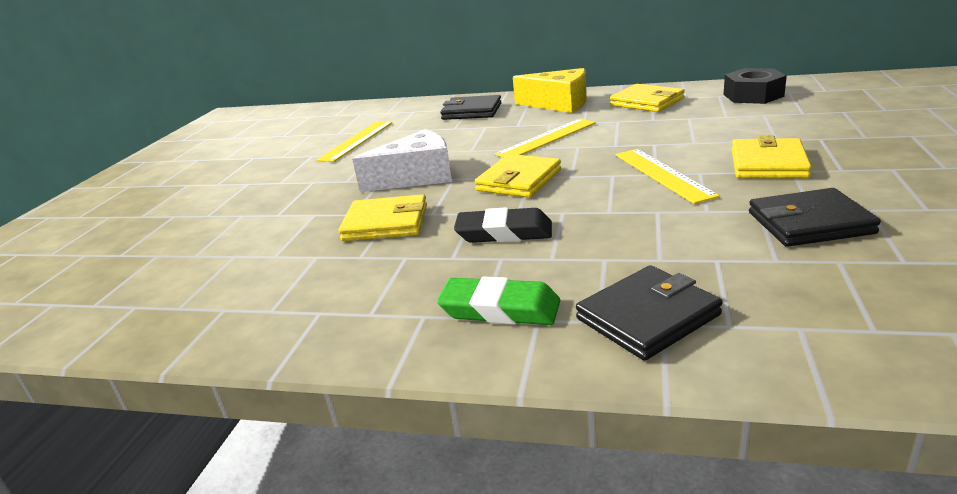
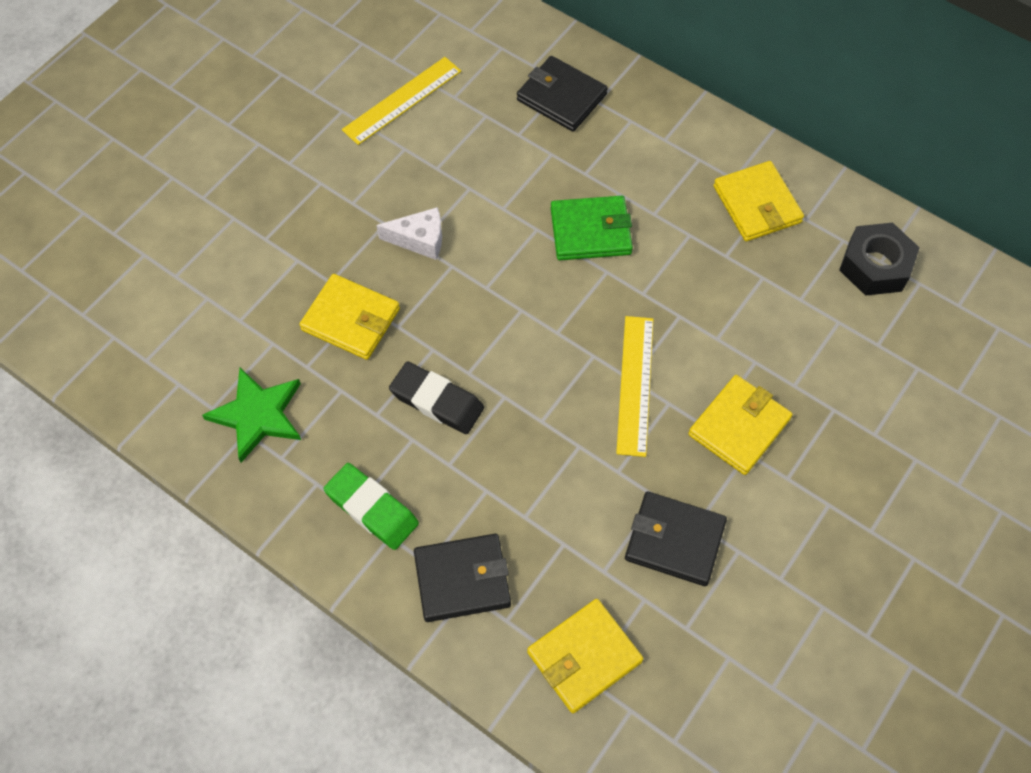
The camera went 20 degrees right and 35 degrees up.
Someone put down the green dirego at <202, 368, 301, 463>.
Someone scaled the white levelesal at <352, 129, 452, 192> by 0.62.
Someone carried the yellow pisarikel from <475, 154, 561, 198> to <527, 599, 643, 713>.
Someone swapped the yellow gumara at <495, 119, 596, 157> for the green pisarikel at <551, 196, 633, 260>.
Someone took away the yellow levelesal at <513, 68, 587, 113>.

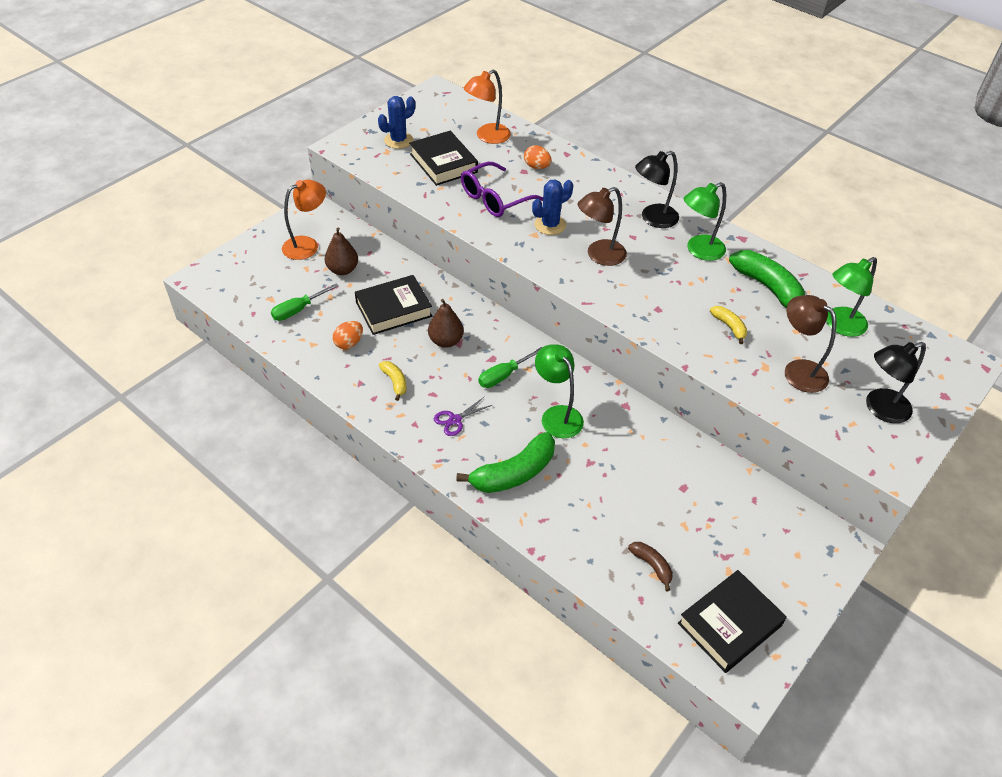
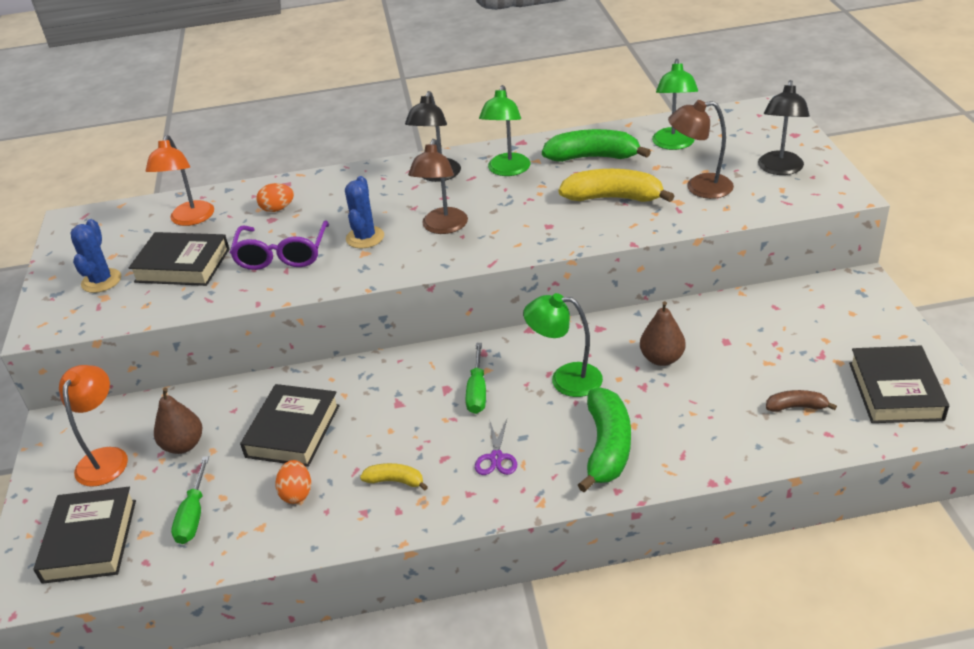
The camera went 45 degrees left and 10 degrees down.
Someone put down the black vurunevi at <33, 487, 136, 584>.
Someone scaled the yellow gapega at <710, 306, 747, 344> by 1.94.
Someone carried the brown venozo from <428, 299, 464, 348> to <640, 301, 686, 366>.

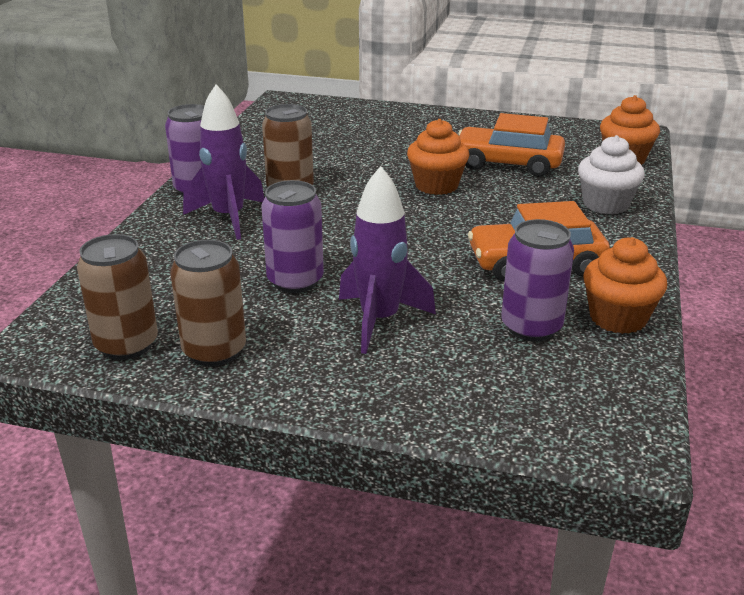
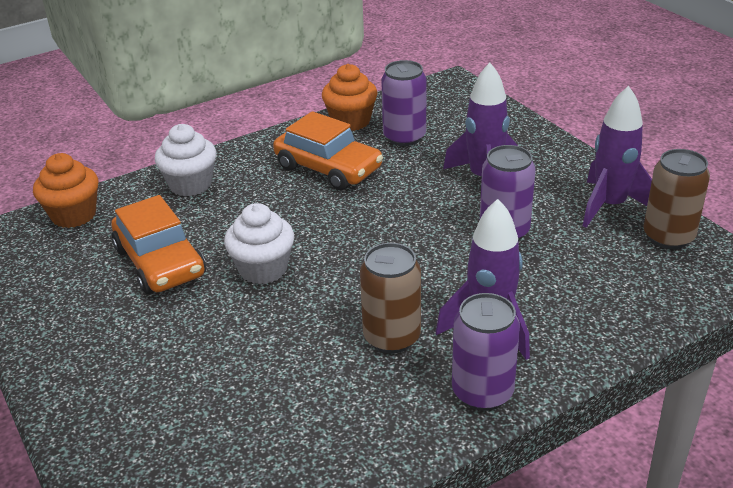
The camera went 135 degrees left and 5 degrees up.
Someone repainted the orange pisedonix at <407, 119, 469, 195>, which became the white pisedonix at <224, 203, 294, 285>.
Someone swapped the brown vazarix at <170, 240, 246, 367> for the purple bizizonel at <583, 86, 652, 228>.

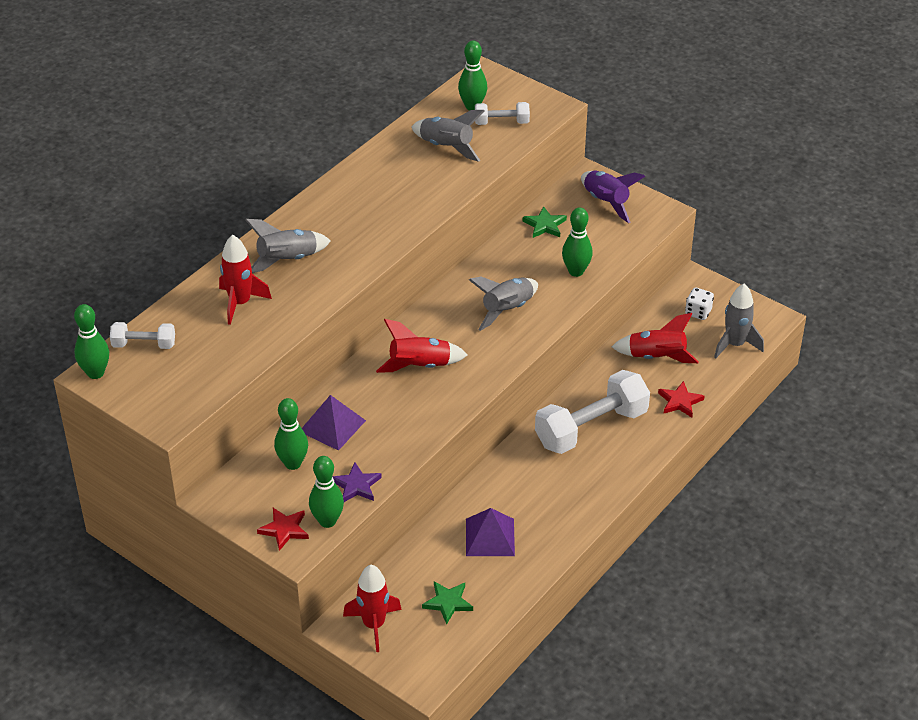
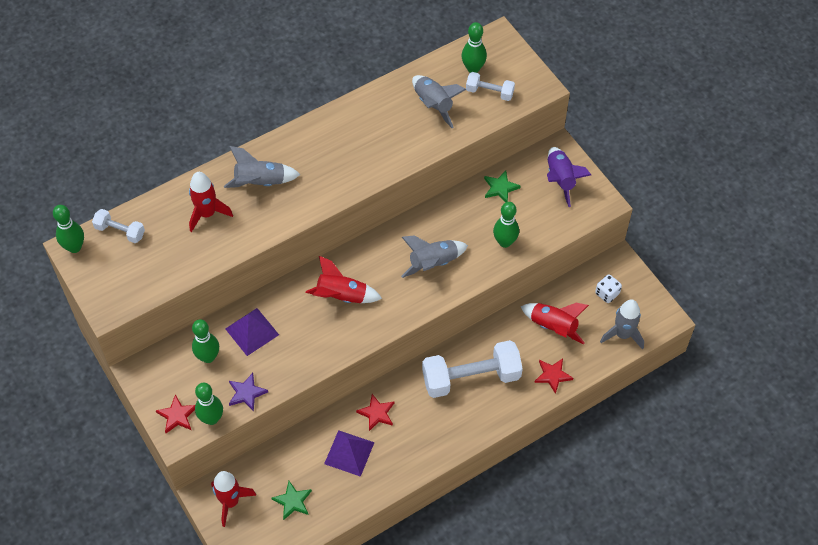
The camera went 20 degrees right and 15 degrees up.
Someone put down the red dirego at <356, 394, 394, 431>.

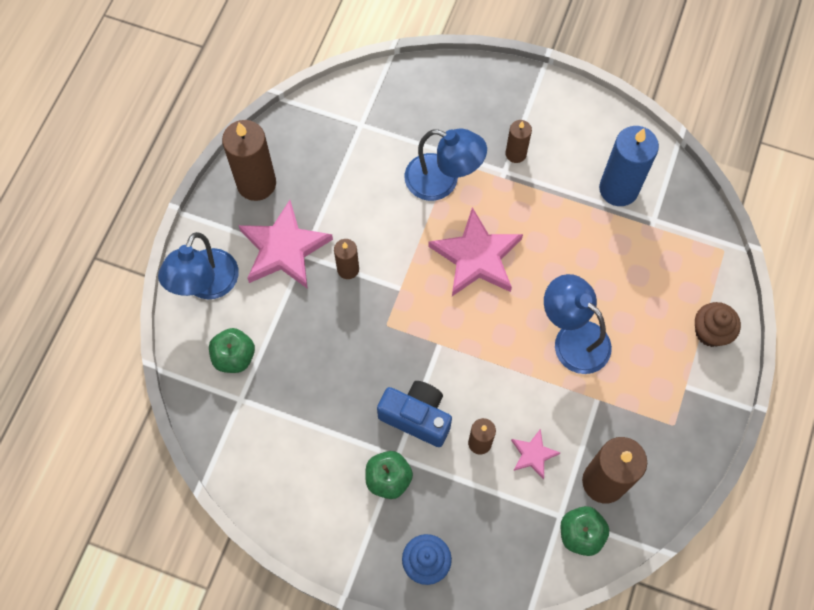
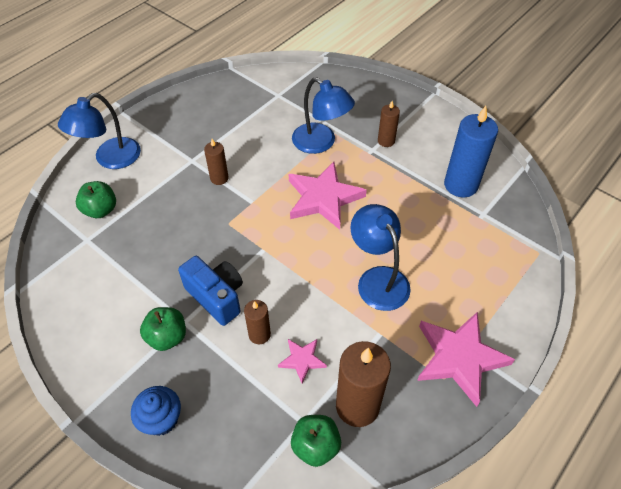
The camera went 20 degrees right and 15 degrees down.
Someone carried the pink dirego from <238, 200, 333, 289> to <417, 312, 515, 407>.
Someone took away the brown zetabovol at <222, 120, 276, 201>.
Someone took away the brown pisedonix at <695, 302, 741, 347>.

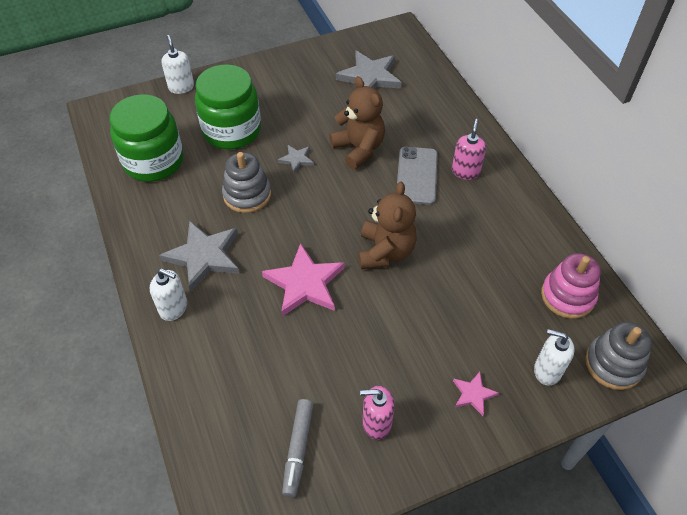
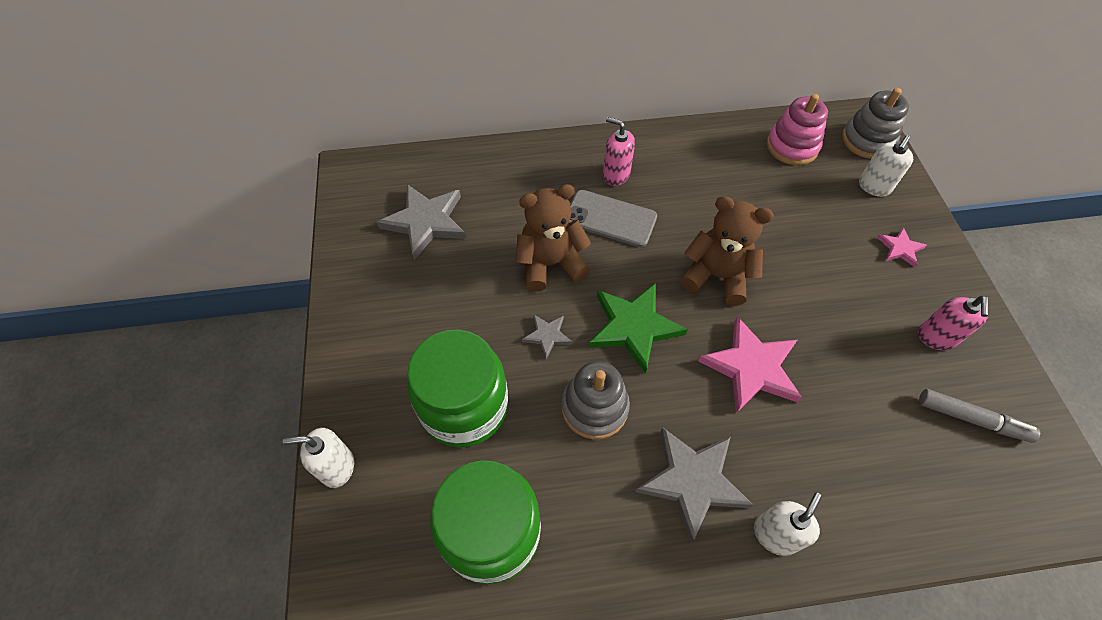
The camera went 75 degrees left and 5 degrees up.
Someone put down the green dirego at <589, 283, 688, 374>.

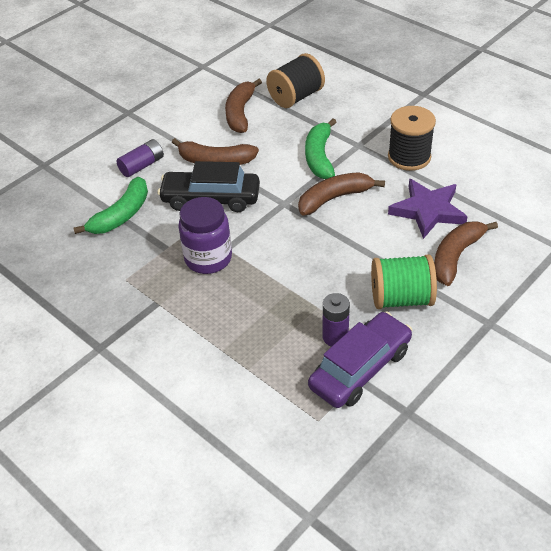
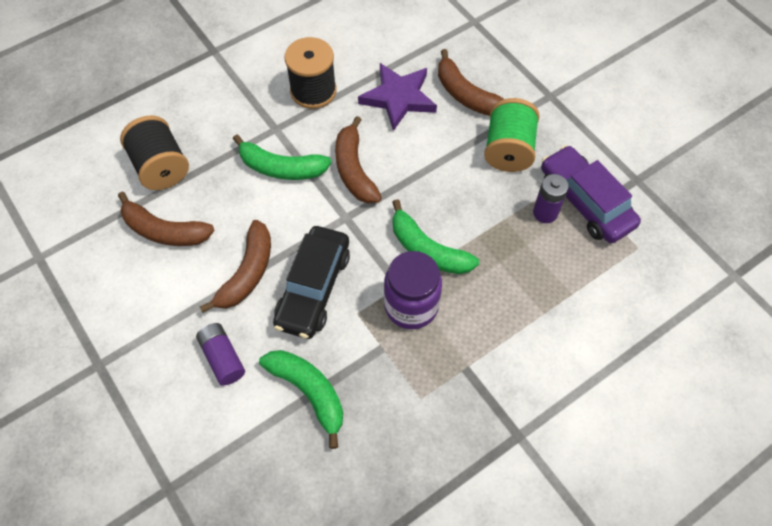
The camera went 80 degrees left and 15 degrees up.
Someone put down the green gapega at <392, 199, 479, 274>.

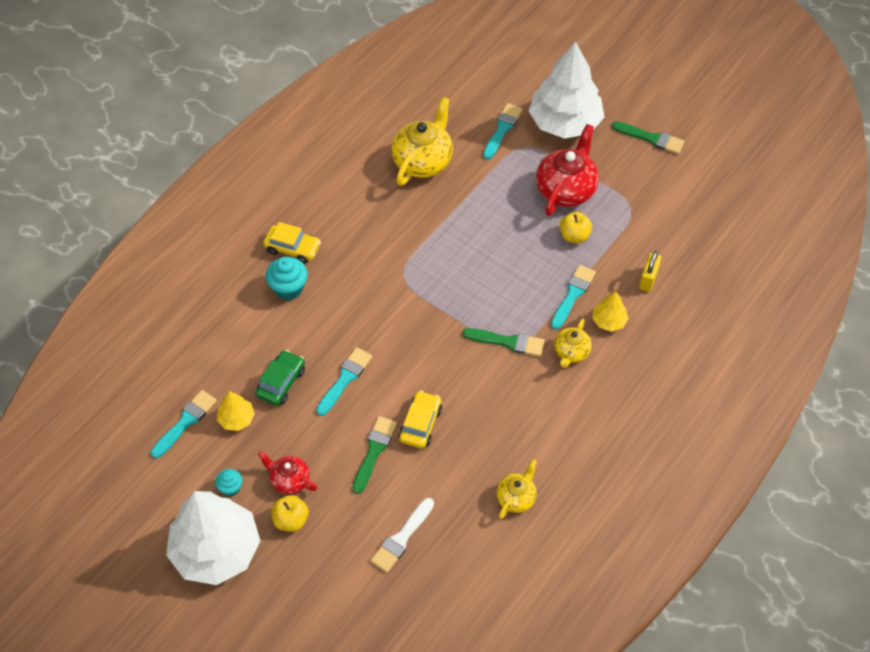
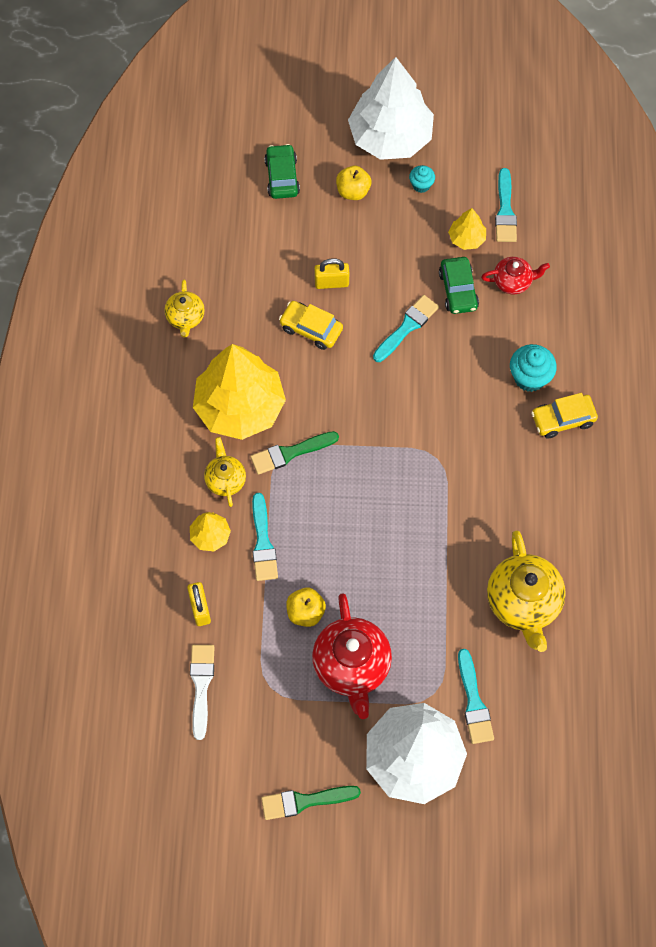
The camera went 145 degrees right and 10 degrees up.
Someone carried the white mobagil from <371, 498, 434, 572> to <190, 645, 214, 740>.
Someone put down the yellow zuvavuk at <193, 344, 286, 440>.
Someone put down the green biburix at <264, 144, 300, 199>.
Someone rotated the yellow biburix at <399, 390, 442, 449> by 135 degrees clockwise.
Someone swapped the green mobagil at <352, 416, 397, 494> for the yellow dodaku at <314, 258, 349, 289>.
Someone rotated the turquoise mobagil at <316, 347, 372, 416> by 135 degrees counterclockwise.
Someone carried the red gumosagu from <258, 451, 317, 495> to <481, 257, 550, 294>.

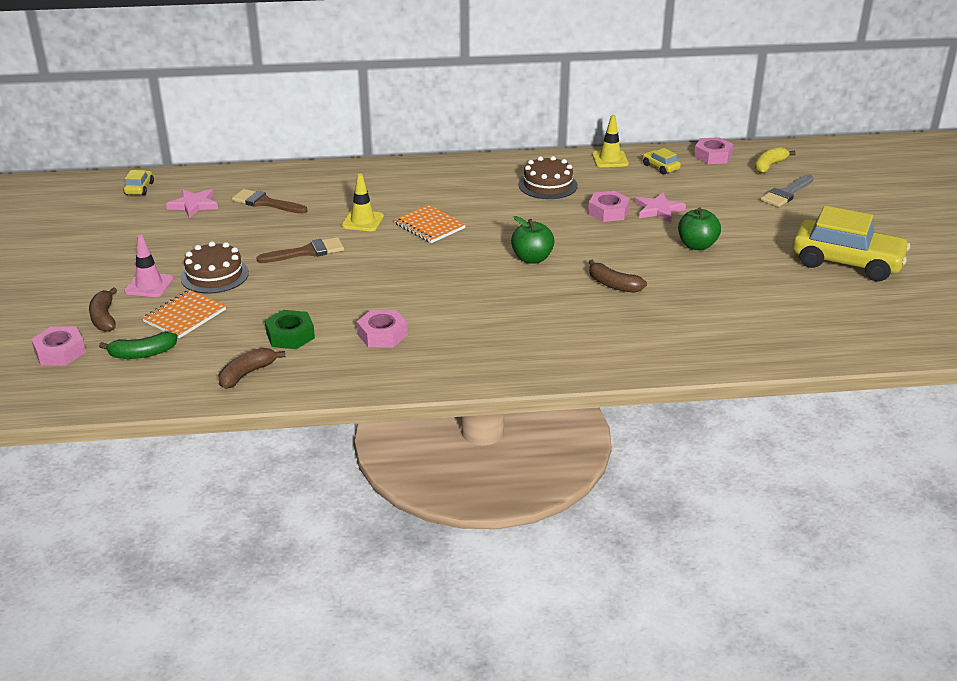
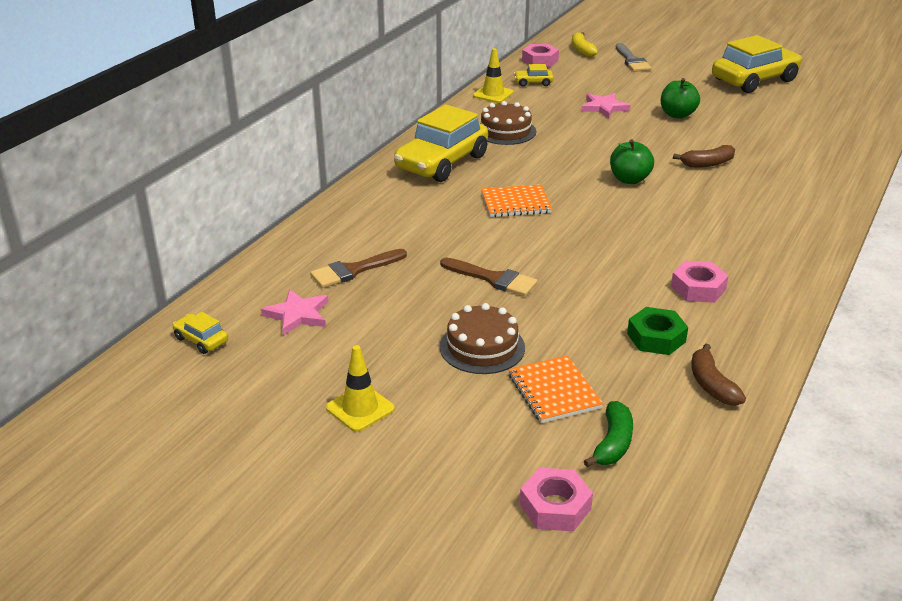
The camera went 55 degrees left and 0 degrees up.
Someone carried the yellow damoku from <342, 174, 384, 231> to <326, 345, 395, 432>.
Someone put down the yellow biburix at <394, 104, 488, 182>.
Someone rotated the brown mobagil at <256, 237, 344, 263> by 105 degrees clockwise.
Someone took away the brown gapega at <89, 287, 117, 332>.
Someone took away the pink damoku at <124, 235, 174, 297>.
Someone took away the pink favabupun at <588, 191, 630, 222>.

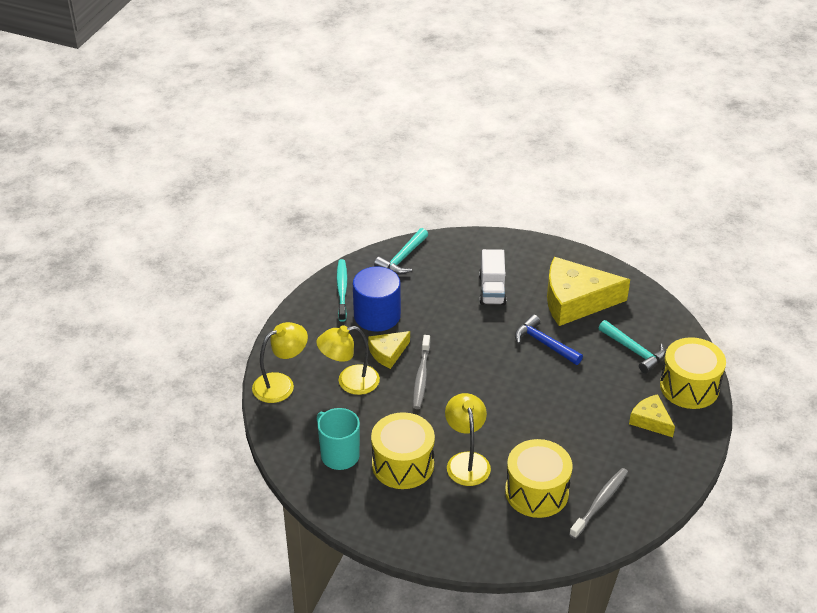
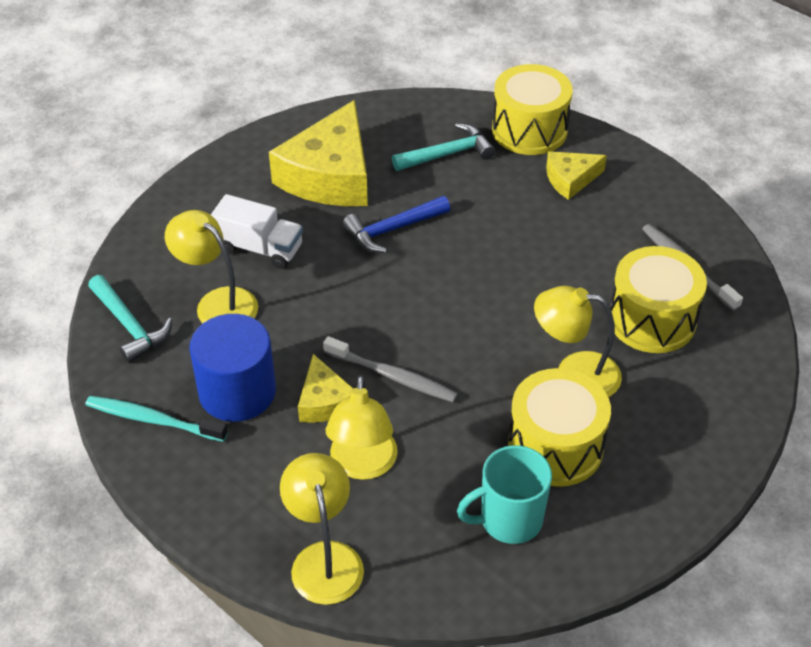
The camera went 70 degrees left and 5 degrees up.
Someone put down the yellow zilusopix at <165, 210, 258, 323>.

